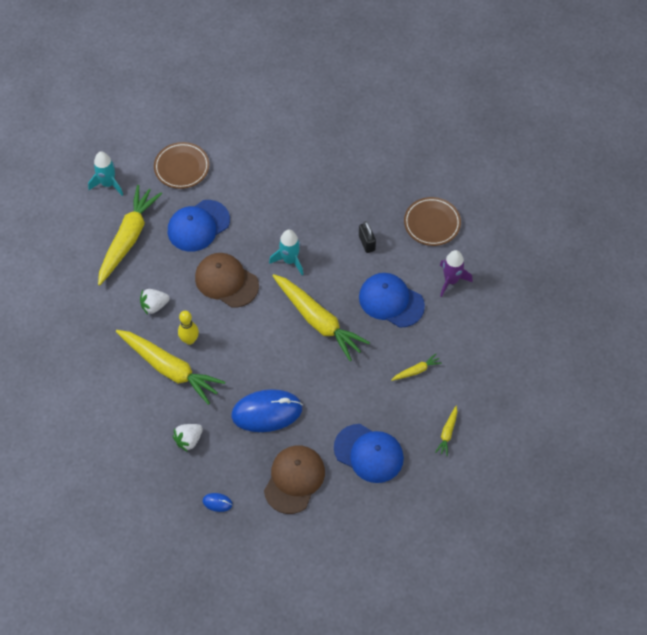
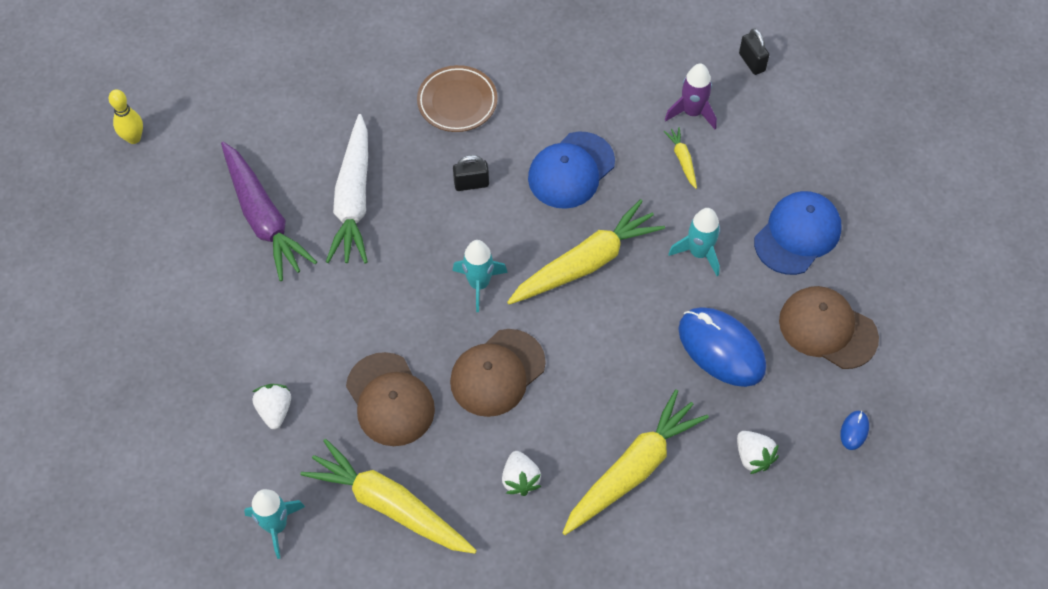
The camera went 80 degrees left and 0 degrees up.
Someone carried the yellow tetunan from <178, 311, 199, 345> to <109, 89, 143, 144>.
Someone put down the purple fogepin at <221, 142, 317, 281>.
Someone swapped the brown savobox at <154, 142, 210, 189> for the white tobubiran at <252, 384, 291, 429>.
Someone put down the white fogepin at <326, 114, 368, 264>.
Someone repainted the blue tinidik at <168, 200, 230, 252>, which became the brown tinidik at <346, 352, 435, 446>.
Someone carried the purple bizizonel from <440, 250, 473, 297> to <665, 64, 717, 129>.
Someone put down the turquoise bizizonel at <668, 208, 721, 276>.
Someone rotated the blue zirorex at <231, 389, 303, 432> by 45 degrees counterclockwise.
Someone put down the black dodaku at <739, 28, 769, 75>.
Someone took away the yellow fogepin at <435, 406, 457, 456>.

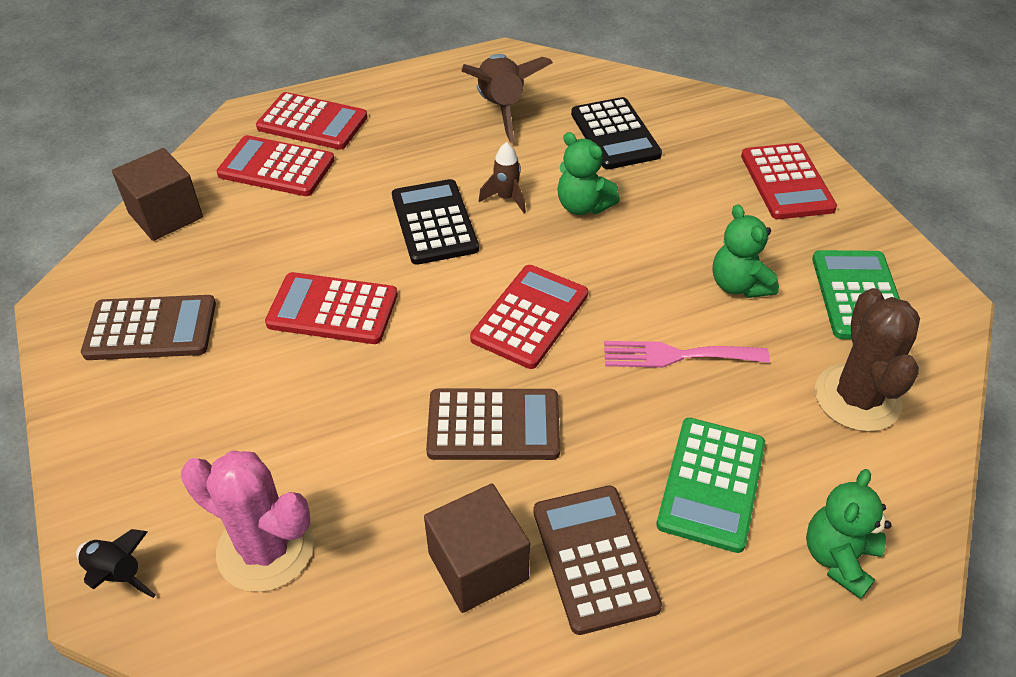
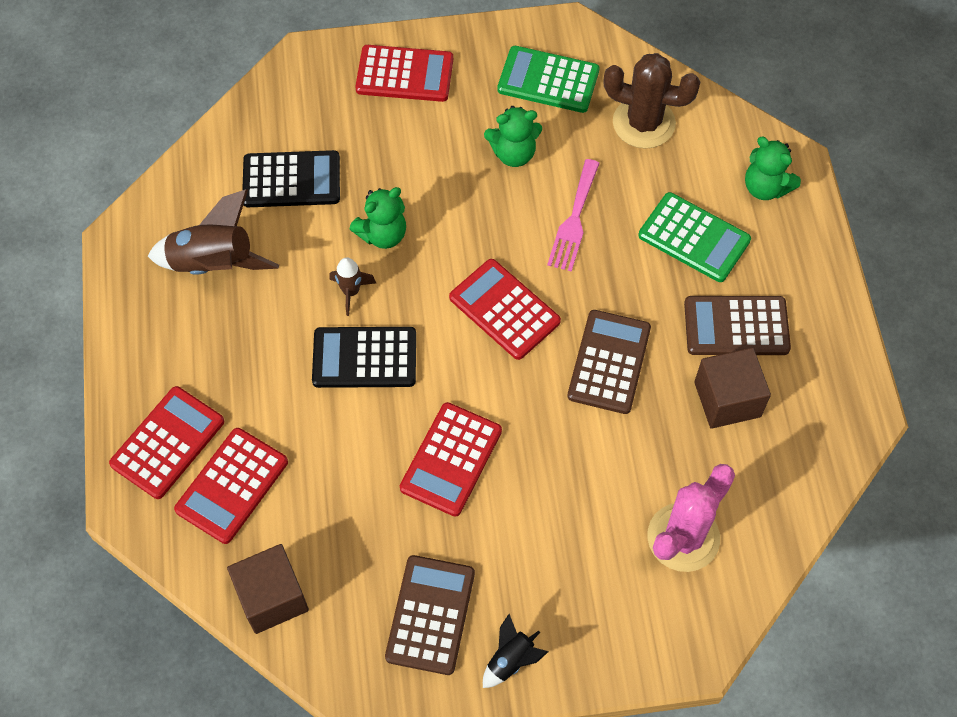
The camera went 75 degrees left and 15 degrees up.
Someone carried the black bizizonel from <76, 529, 156, 598> to <483, 614, 548, 688>.

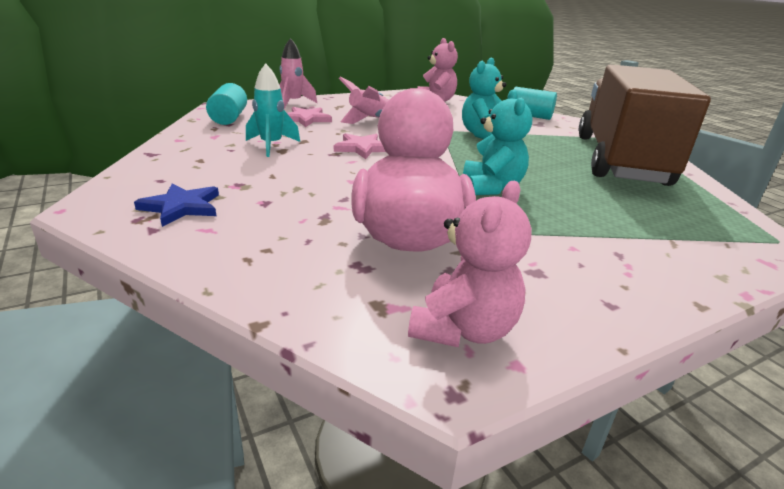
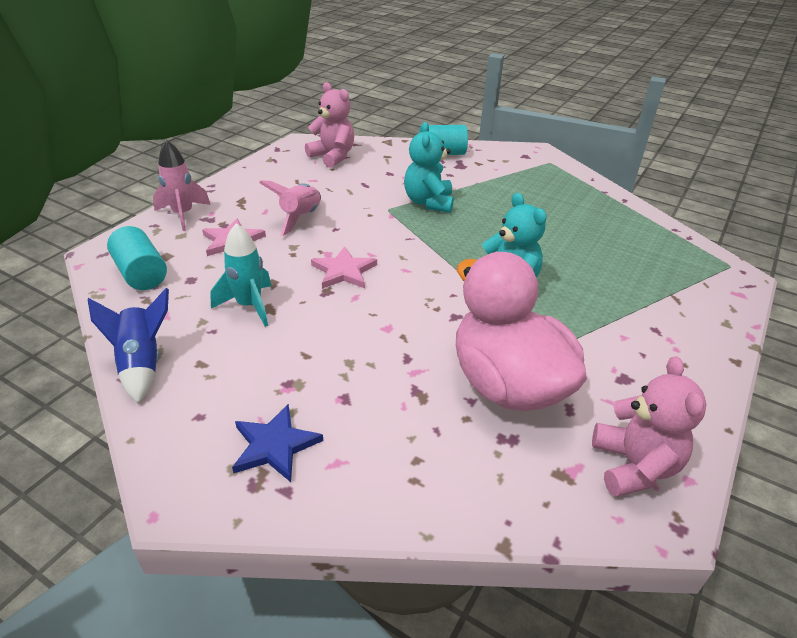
The camera went 30 degrees left and 10 degrees up.
Someone put down the blue bizizonel at <88, 288, 169, 404>.
Someone took away the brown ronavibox at <579, 64, 711, 186>.

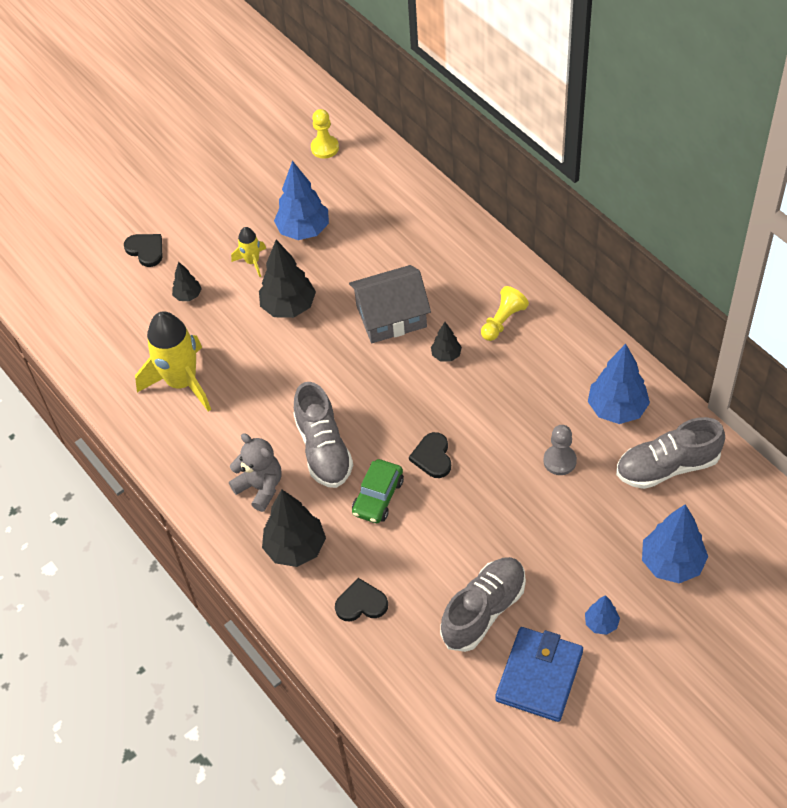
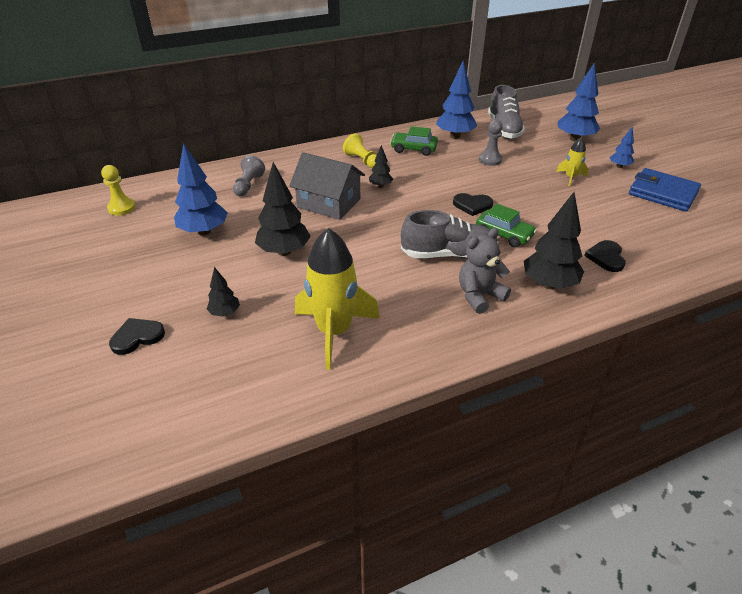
The camera went 80 degrees left and 15 degrees down.
Someone put down the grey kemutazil at <233, 155, 265, 196>.
Someone rotated the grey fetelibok at <349, 265, 431, 343> by 60 degrees counterclockwise.
Someone put down the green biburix at <390, 126, 438, 156>.
Someone carried the yellow bizizonel from <231, 227, 266, 277> to <556, 137, 588, 187>.
Someone took away the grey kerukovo at <440, 557, 526, 652>.

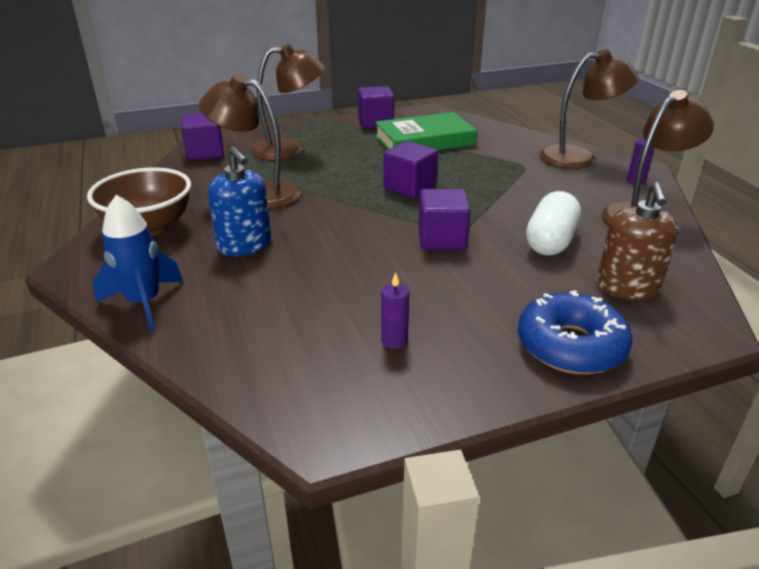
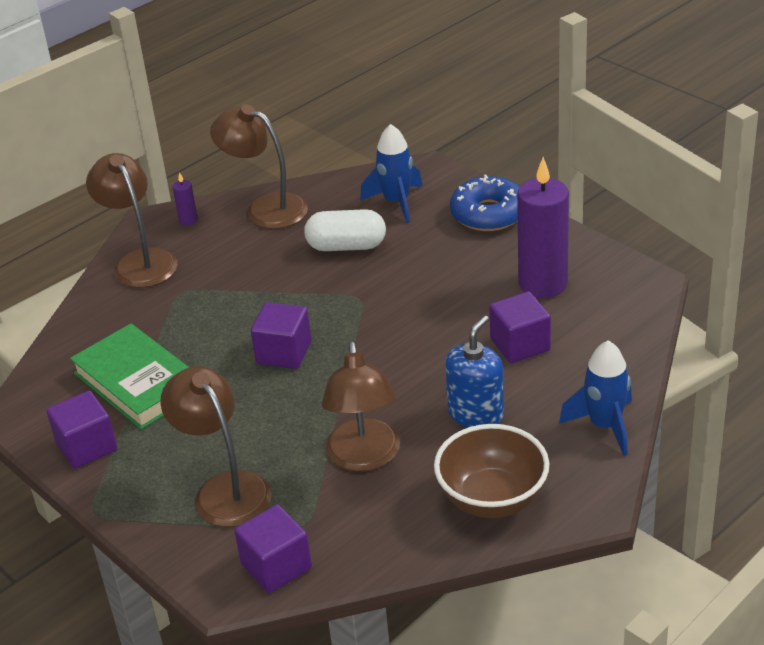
The camera went 110 degrees left and 5 degrees up.
Someone swapped the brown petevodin at <597, 182, 678, 300> for the blue bizizonel at <360, 124, 422, 223>.
Someone carried the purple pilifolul from <418, 189, 471, 250> to <489, 291, 551, 363>.
Someone scaled the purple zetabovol at <381, 272, 409, 349> by 2.39.

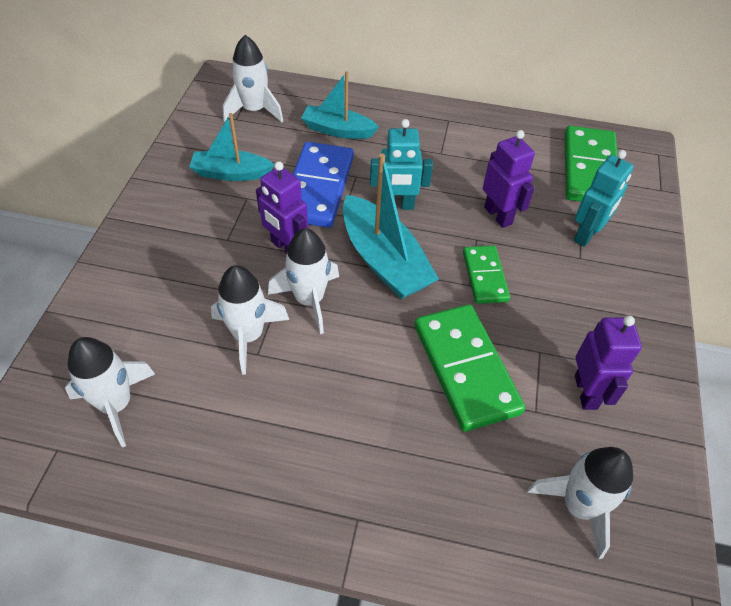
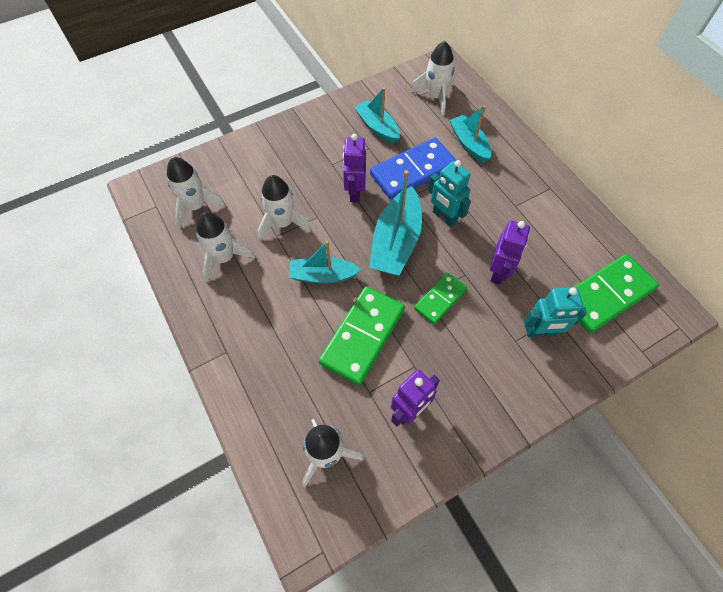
The camera went 50 degrees right and 10 degrees up.
Someone carried the white bizizonel from <268, 228, 339, 334> to <196, 212, 255, 282>.
Someone put down the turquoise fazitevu at <289, 241, 361, 284>.

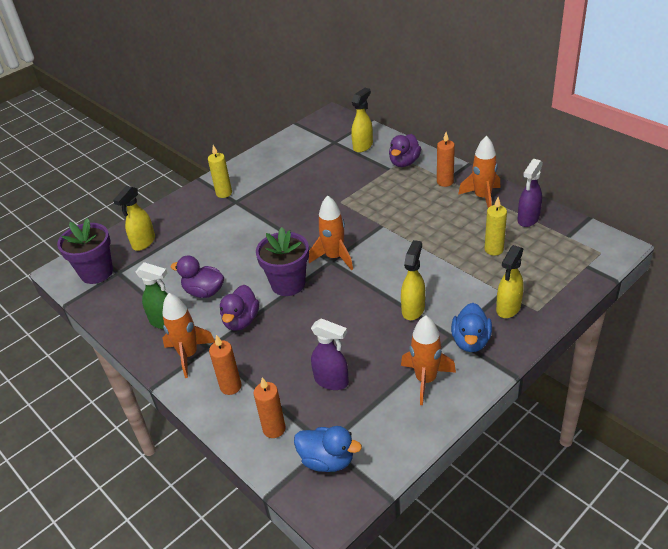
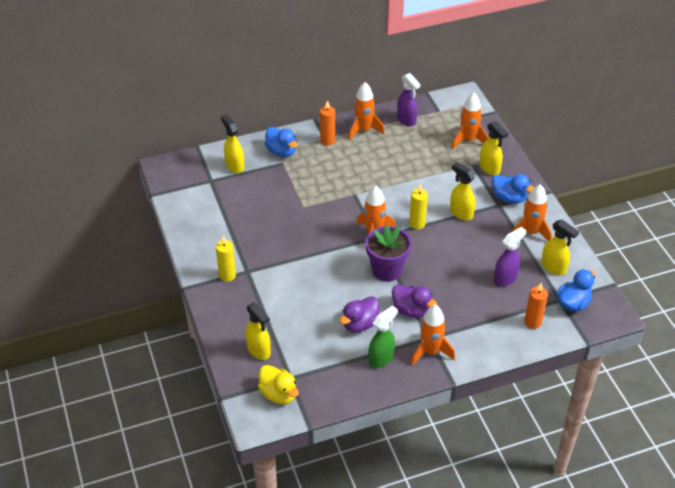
The camera went 70 degrees left and 5 degrees up.
Someone swapped the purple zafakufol at <57, 218, 113, 284> for the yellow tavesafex at <258, 365, 299, 404>.
Someone repainted the purple tavesafex at <389, 134, 421, 167>, which became the blue tavesafex at <265, 127, 297, 157>.
Someone carried the yellow zetabovol from <485, 197, 507, 256> to <409, 183, 428, 230>.
Someone put down the orange bizizonel at <451, 92, 489, 150>.
Someone put down the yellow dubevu at <541, 220, 579, 275>.
Someone took away the orange zetabovol at <209, 335, 241, 395>.

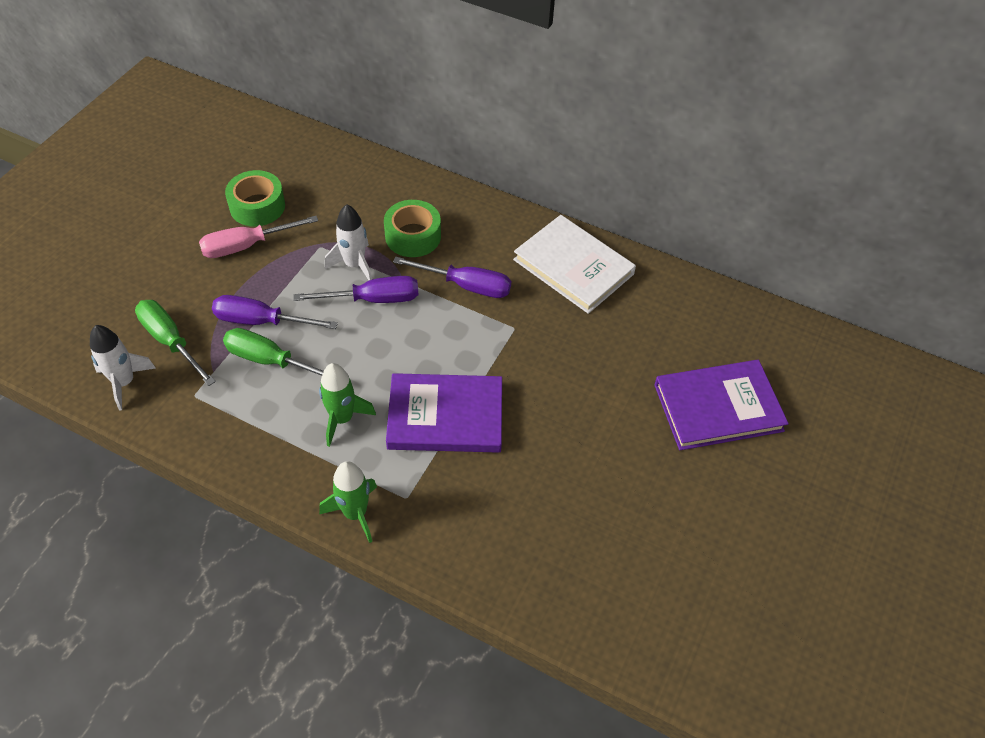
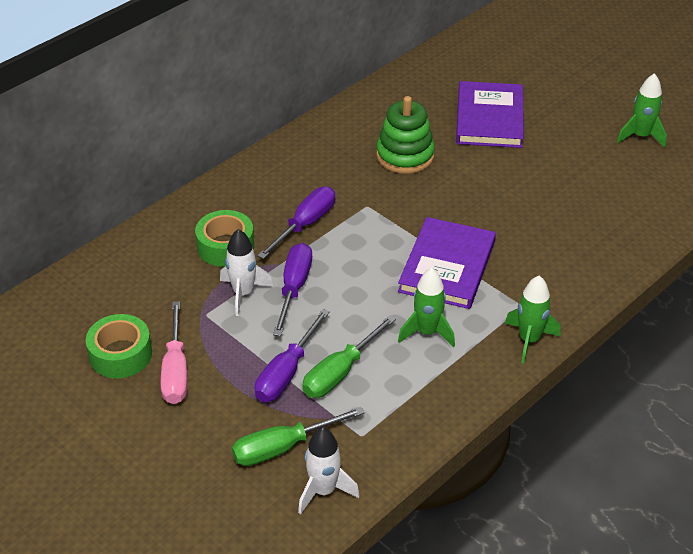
The camera went 70 degrees left and 10 degrees down.
Someone put down the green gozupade at <376, 96, 435, 174>.
Someone put down the green bizizonel at <617, 73, 667, 148>.
Someone took away the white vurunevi at <513, 215, 636, 314>.

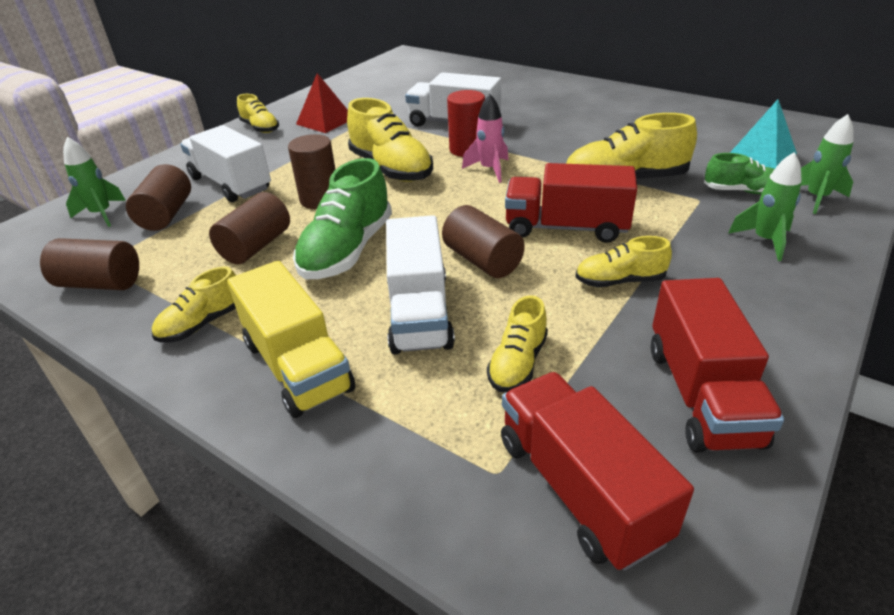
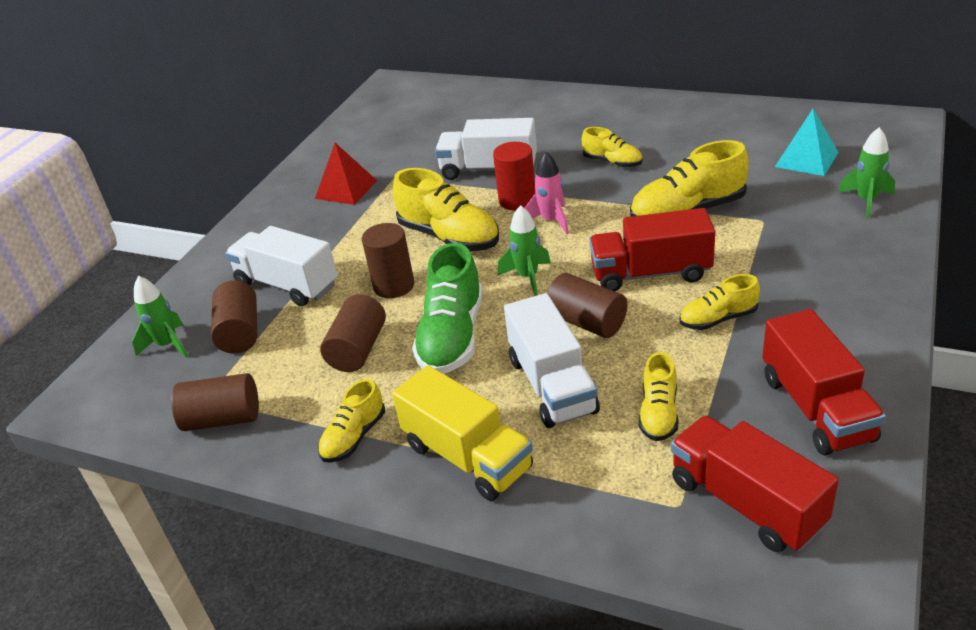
The camera went 10 degrees left and 0 degrees up.
Someone carried the green bizizonel from <728, 152, 802, 261> to <498, 205, 551, 296>.
Someone carried the yellow kerukovo from <237, 94, 279, 133> to <582, 127, 642, 168>.
Someone took away the green kerukovo at <704, 153, 774, 194>.

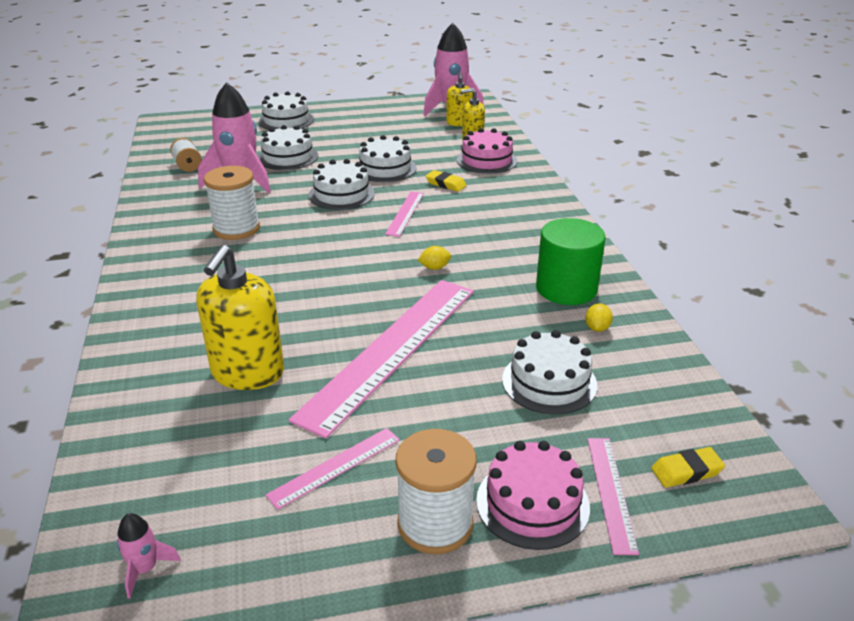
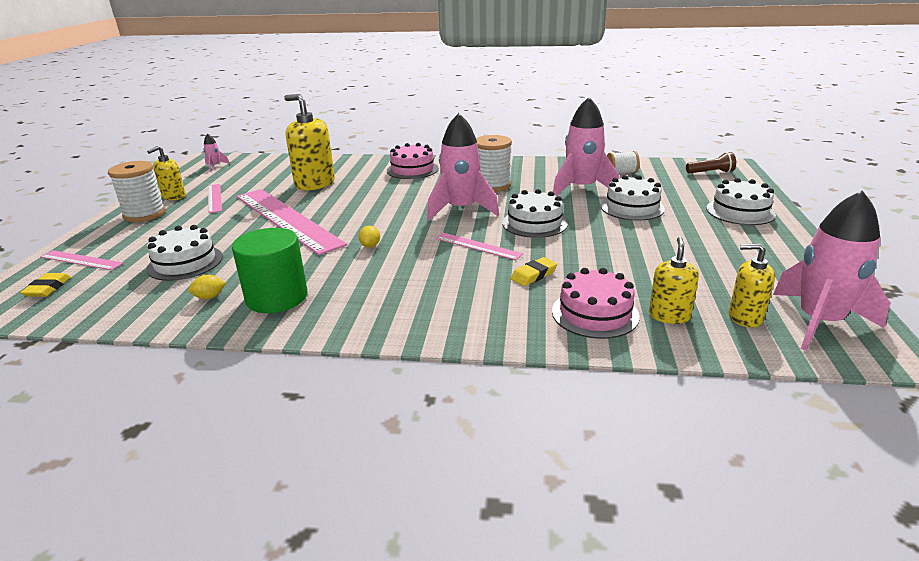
The camera went 110 degrees right and 5 degrees down.
Someone put down the yellow petevodin at <147, 146, 186, 200>.
Someone rotated the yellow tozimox at <585, 303, 613, 332> by 60 degrees counterclockwise.
Someone carried the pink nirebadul from <476, 441, 590, 550> to <387, 143, 439, 179>.
Someone put down the pink bizizonel at <427, 113, 499, 221>.
Someone put down the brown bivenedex at <686, 152, 736, 174>.
Someone took away the white nirebadul at <359, 135, 417, 182>.

